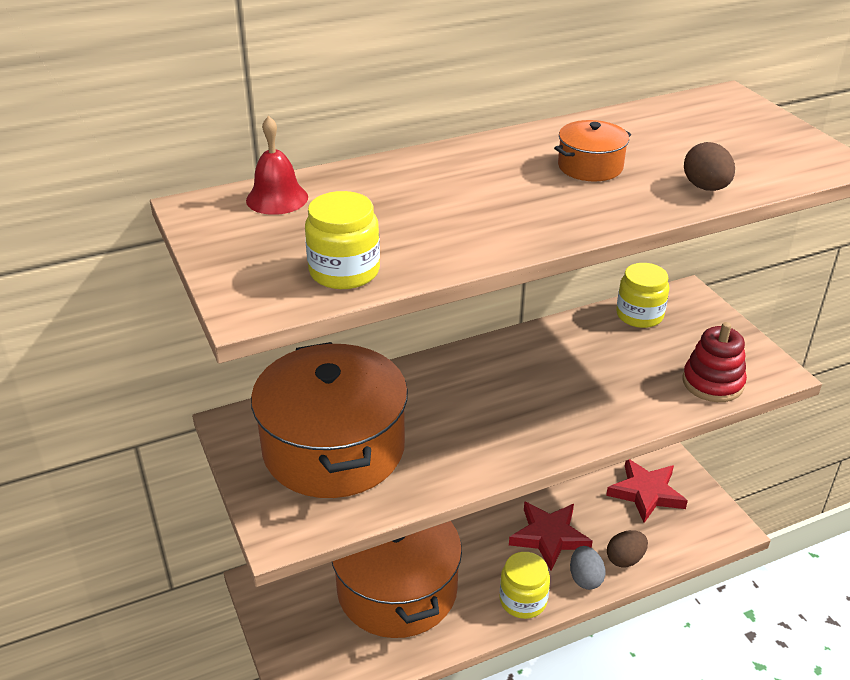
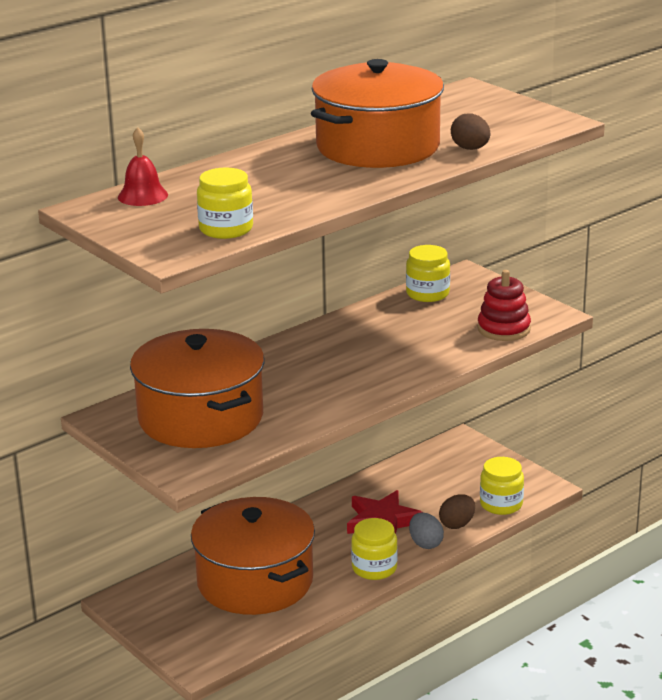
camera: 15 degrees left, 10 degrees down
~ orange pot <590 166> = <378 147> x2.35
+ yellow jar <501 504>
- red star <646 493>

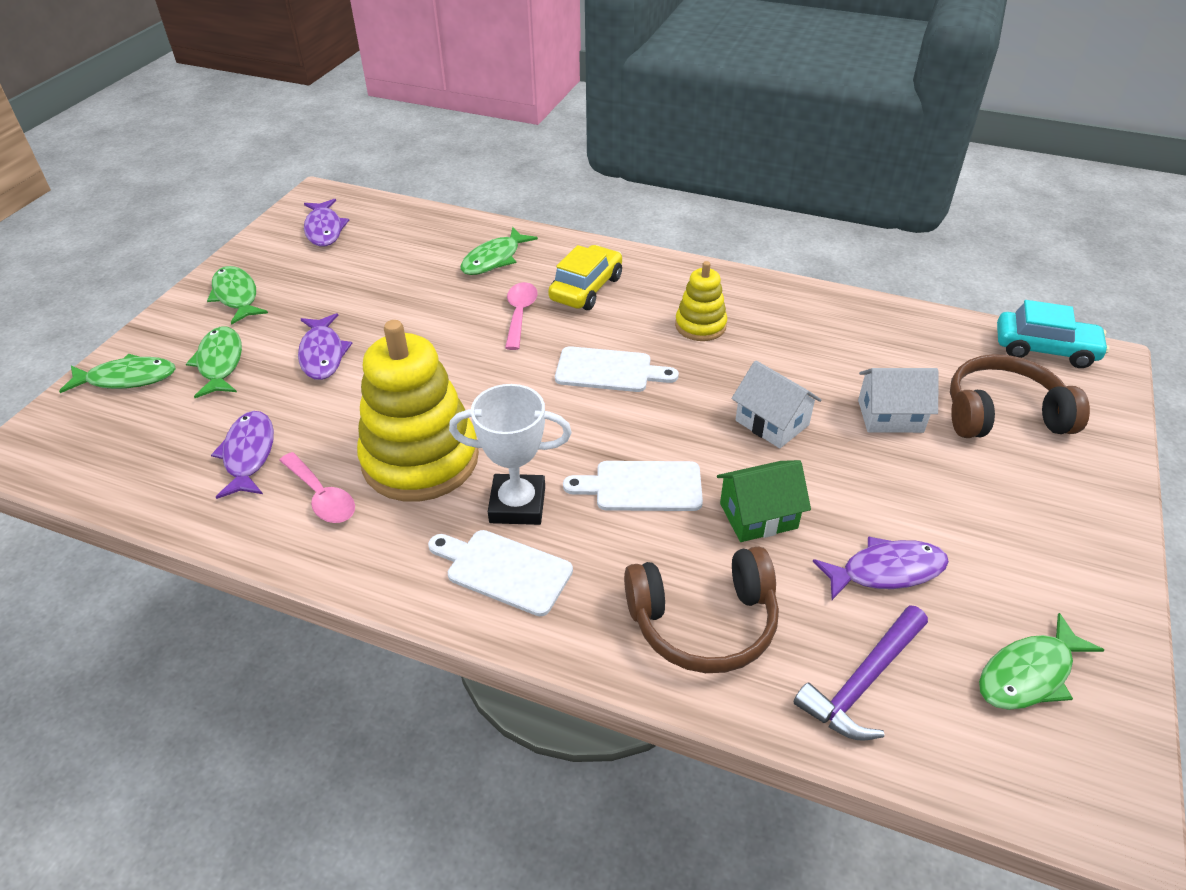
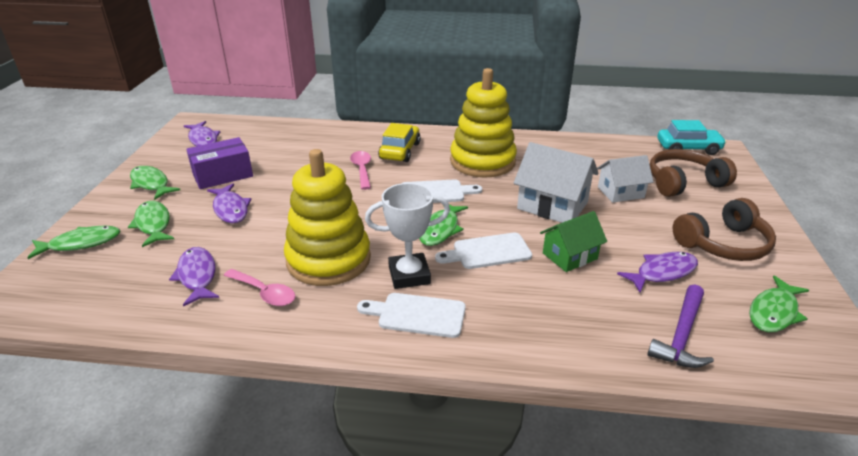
camera: 15 degrees left, 10 degrees down
+ purple box <223 175>
~ green fish <494 259> to <440 229>
~ yellow stacking toy <700 325> = <482 161> x1.95
~ white house <772 423> = <552 205> x1.53
~ brown headphones <703 621> to <723 244>

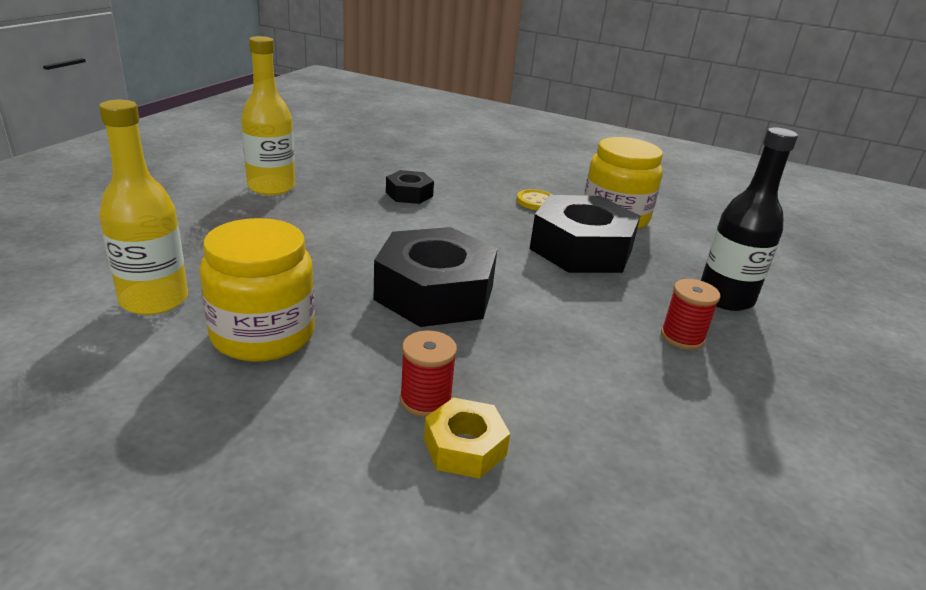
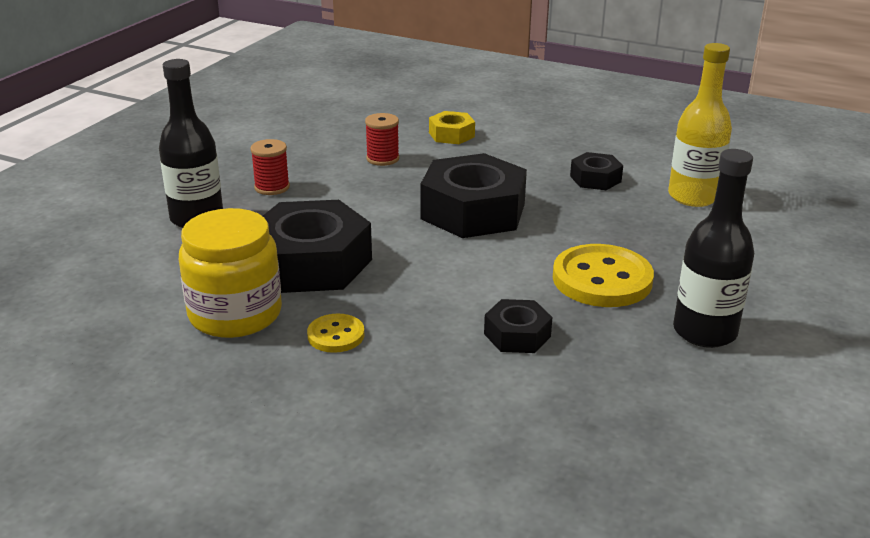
camera: 175 degrees left, 0 degrees up
~ red spool <425 400> to <382 159>
+ yellow button <602 279>
~ yellow jar <263 334> to black nut <595 179>
~ yellow bottle <271 187> to black bottle <704 332>

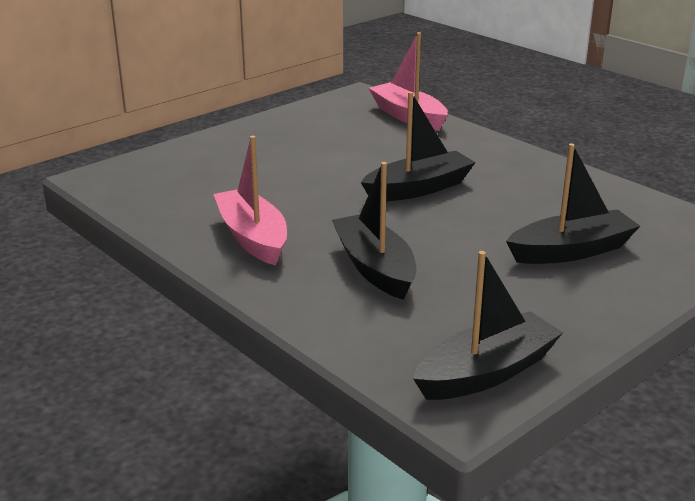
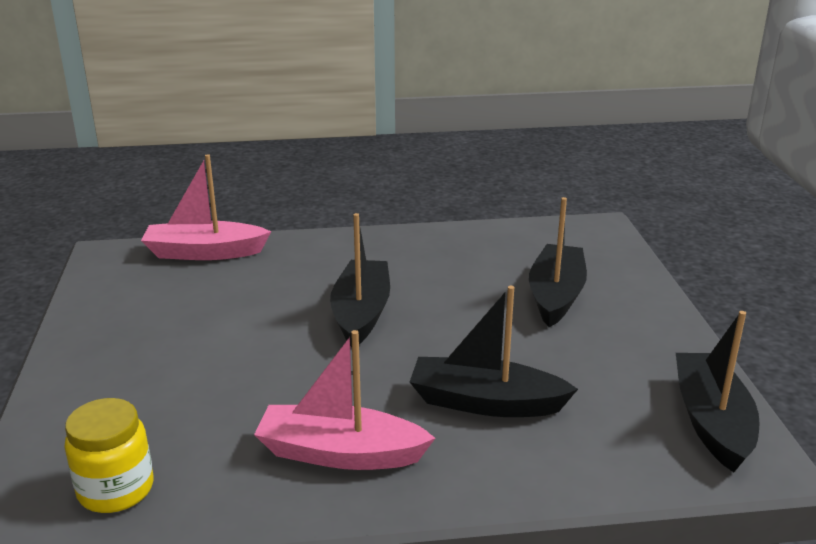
camera: 55 degrees left, 0 degrees up
+ yellow jar <116 489>

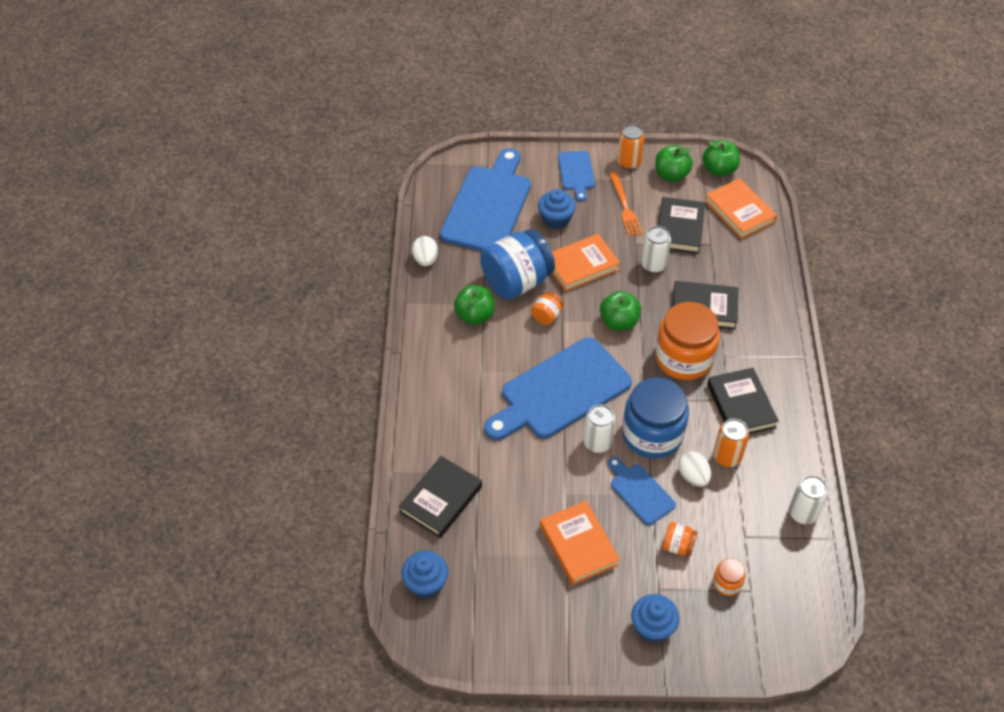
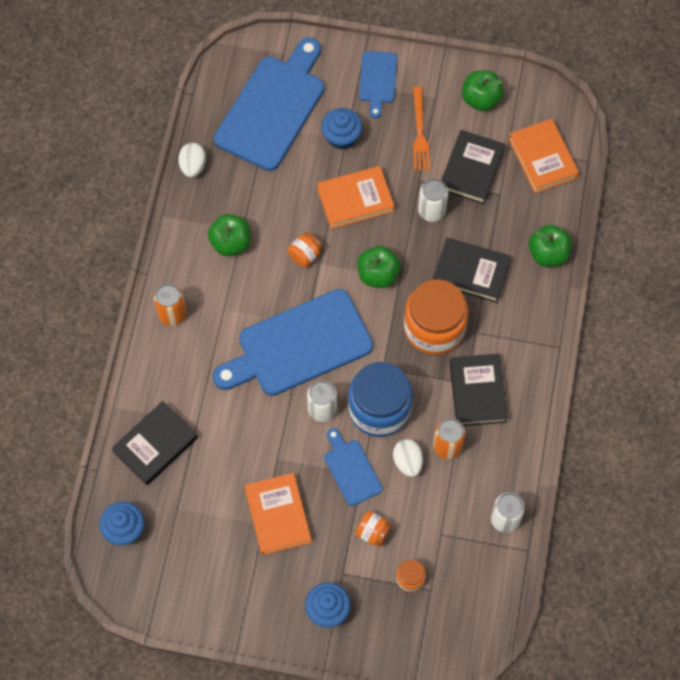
camera: 10 degrees right, 15 degrees up
~ orange can <629 163> to <172 314>
~ green apple <719 170> to <548 254>
- blue jar <517 282>

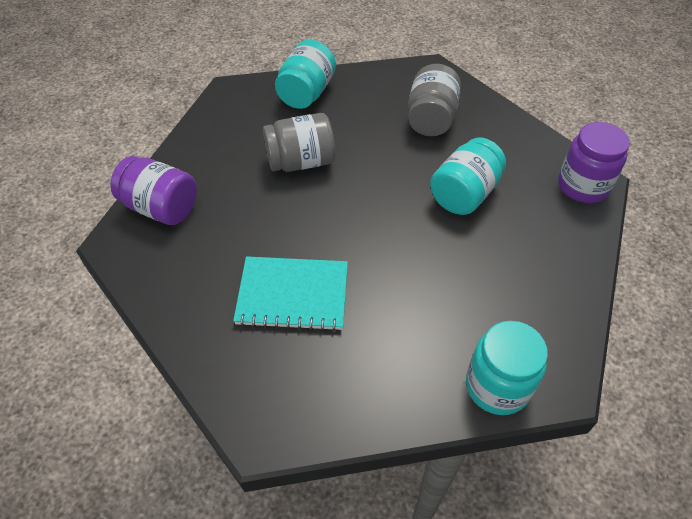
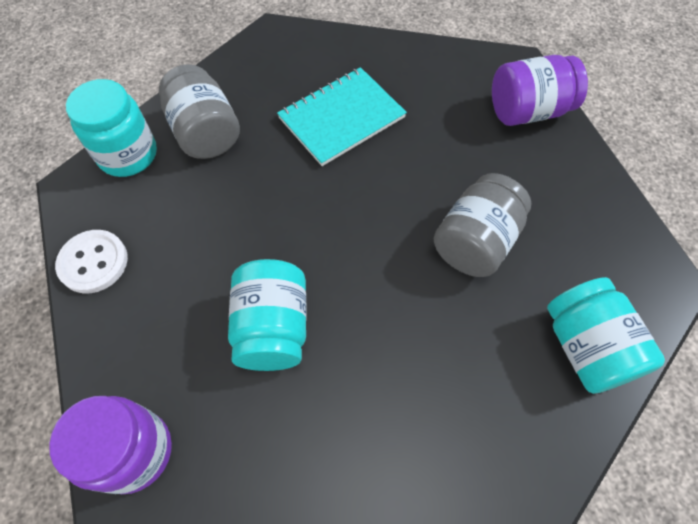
camera: 140 degrees right, 10 degrees up
+ white button <93 262>
~ grey jar <431 119> to <205 132>

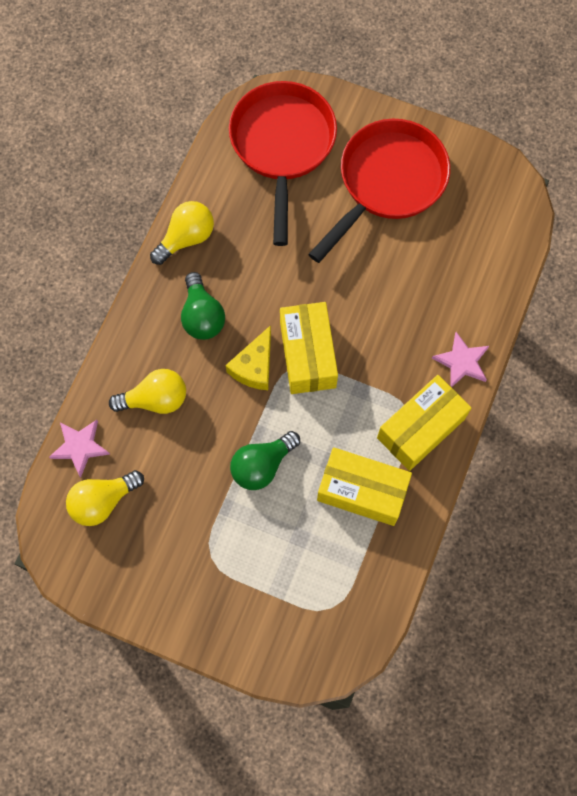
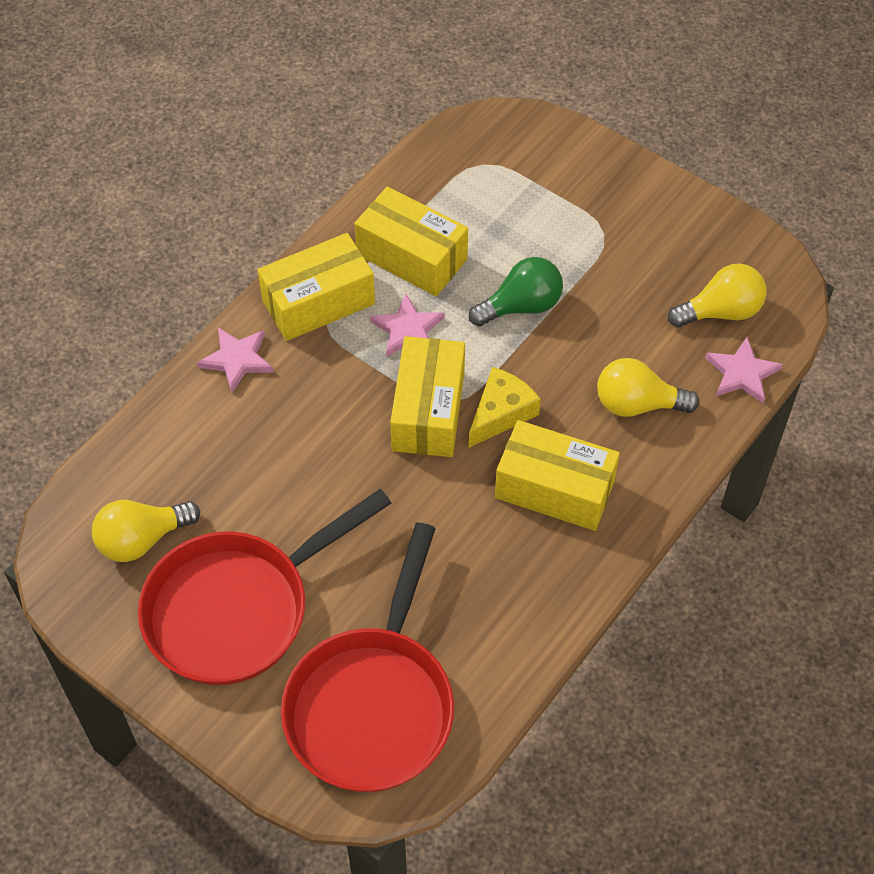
camera: 165 degrees left, 15 degrees down
~ yellow light bulb <186 238> to <142 539>
+ pink star <408 330>
~ green light bulb <202 316> to yellow box <554 489>

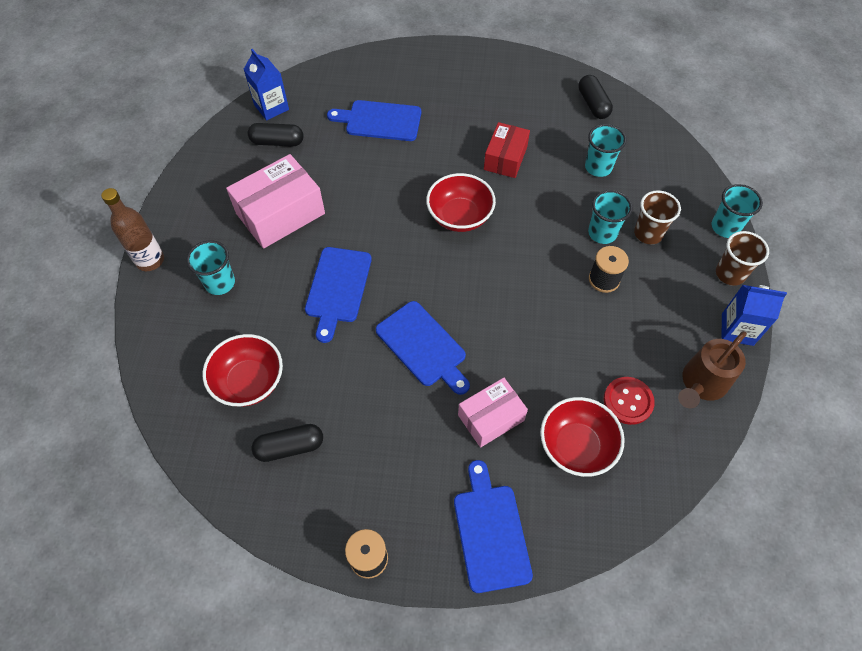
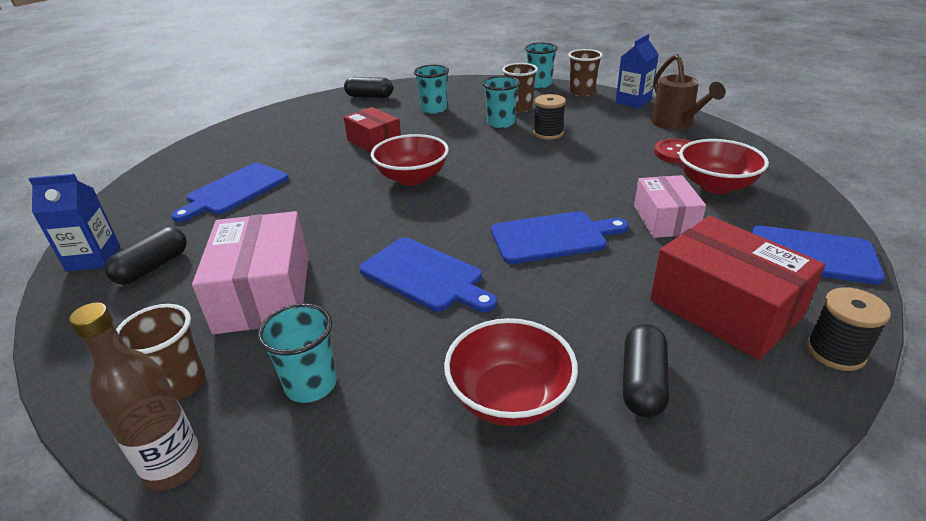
camera: 60 degrees left, 25 degrees down
+ brown cup <179 384>
+ red box <725 308>

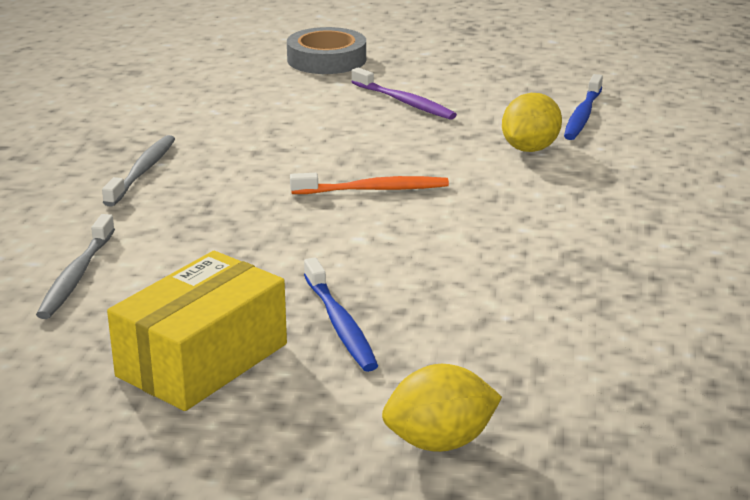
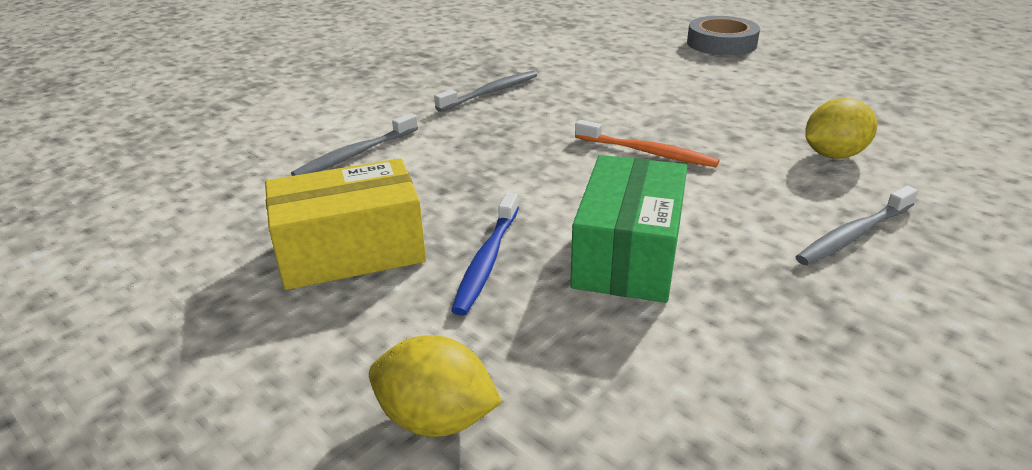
camera: 35 degrees right, 5 degrees up
+ green box <628 254>
+ grey toothbrush <853 235>
- purple toothbrush <404 102>
- blue toothbrush <582 115>

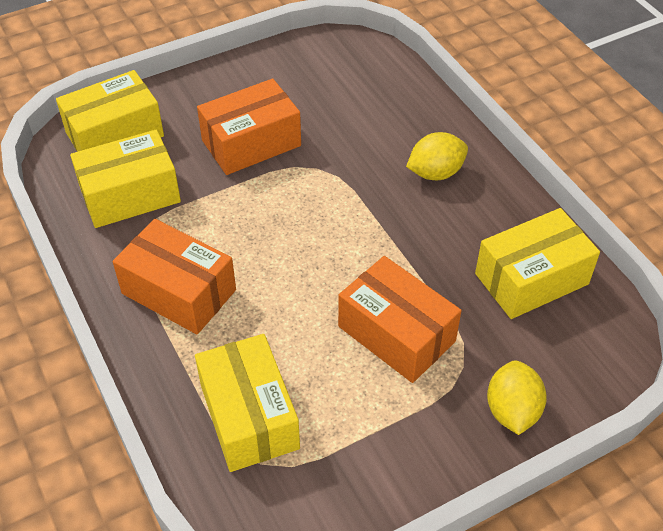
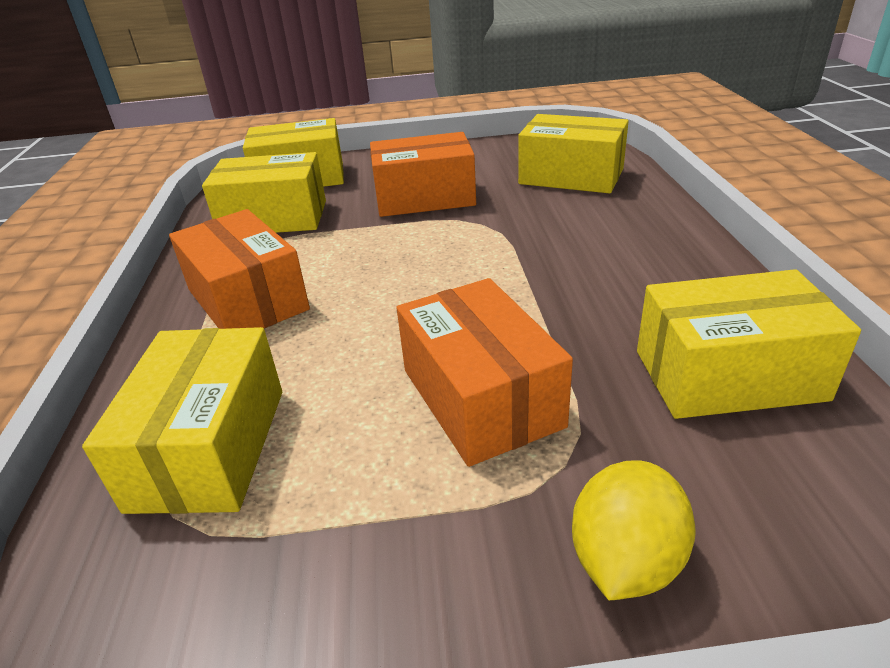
camera: 25 degrees right, 15 degrees down
+ yellow box <571 176>
- yellow lemon <435 173>

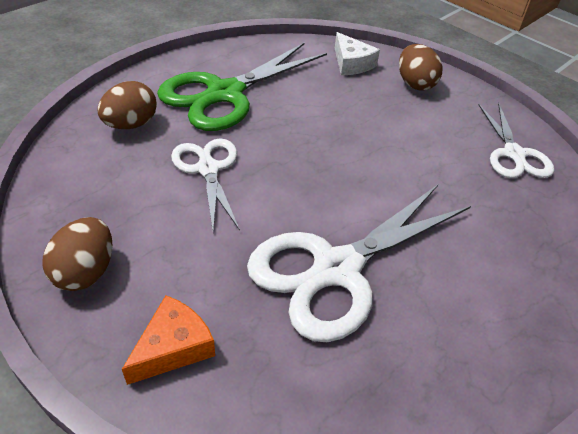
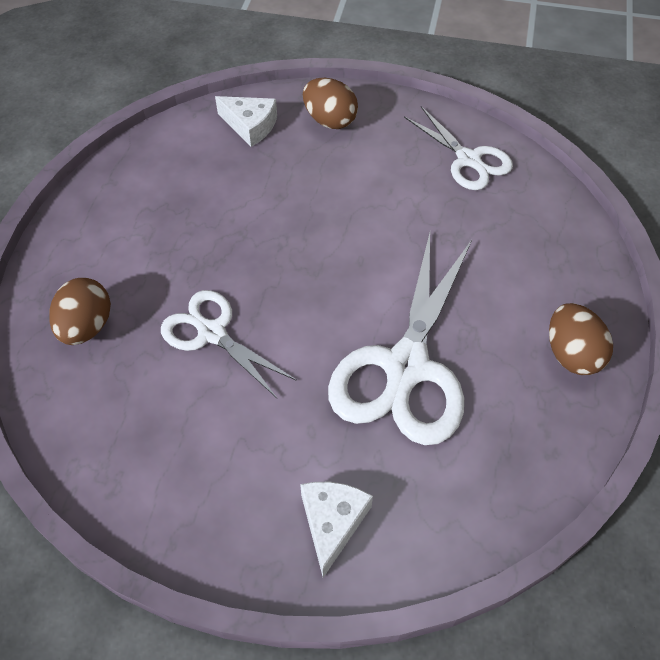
camera: 30 degrees left, 10 degrees up
~ orange cheese <173 347> to white cheese <332 522>
~ brown egg <86 272> to <571 354>
- green scissors <225 94>

